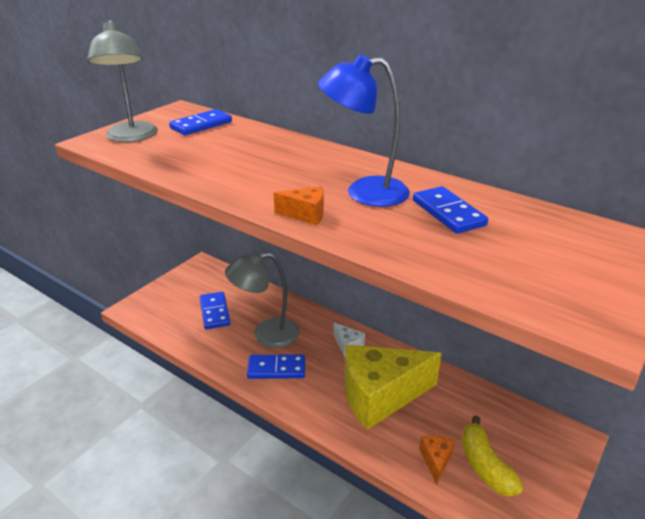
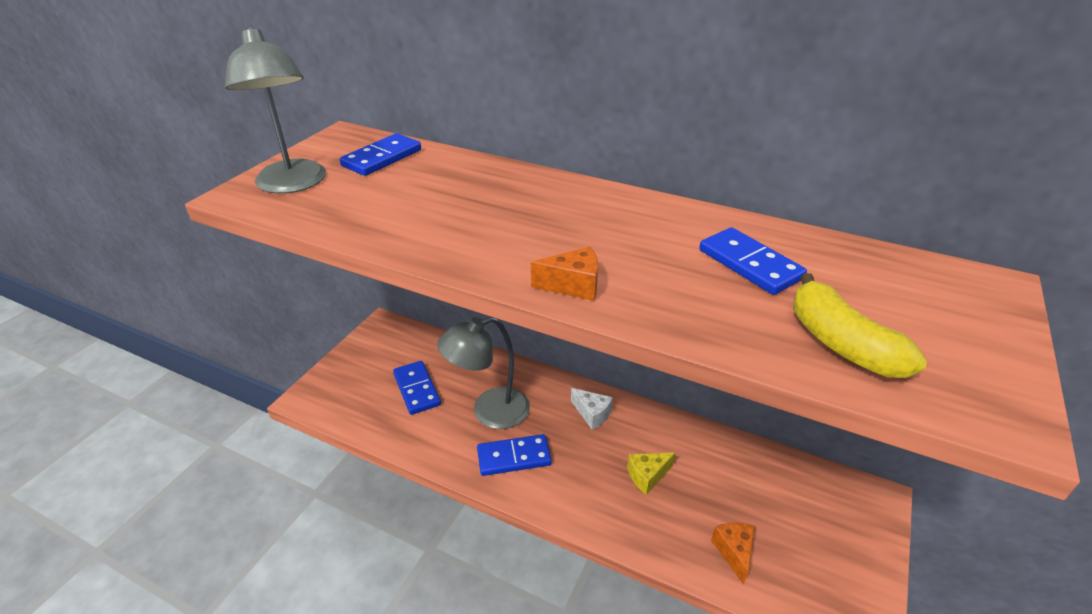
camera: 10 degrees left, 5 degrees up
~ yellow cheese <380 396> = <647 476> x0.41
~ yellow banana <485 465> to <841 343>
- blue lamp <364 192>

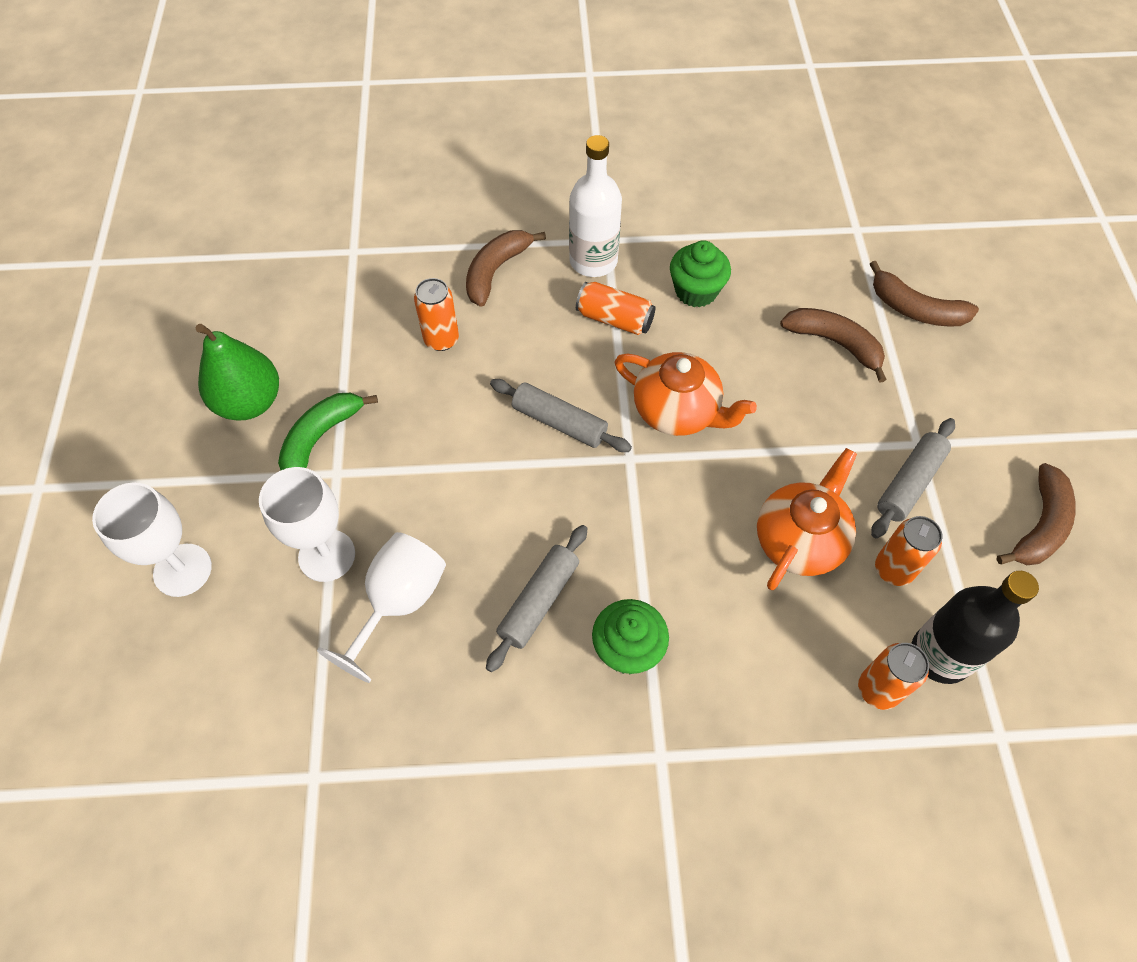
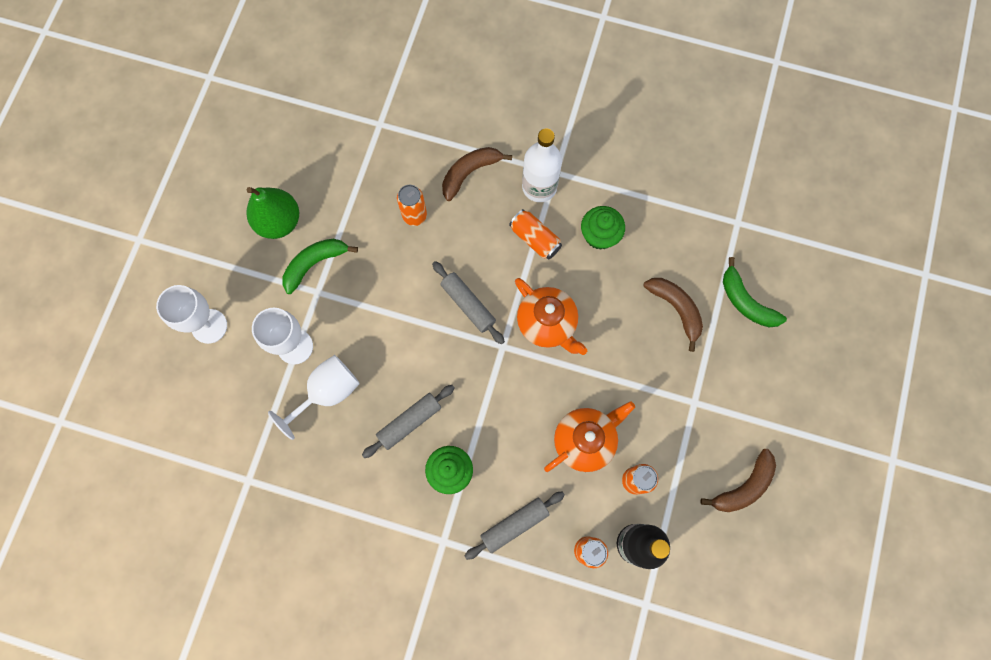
camera: 20 degrees right, 15 degrees up
~ grey rolling pin <909 483> to <514 525>
~ brown banana <915 309> to green banana <746 302>

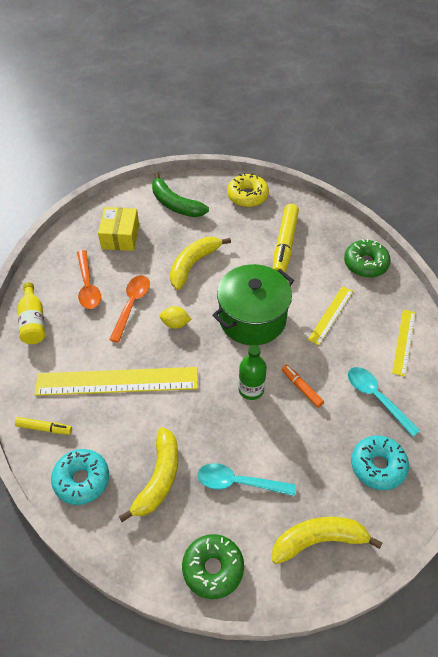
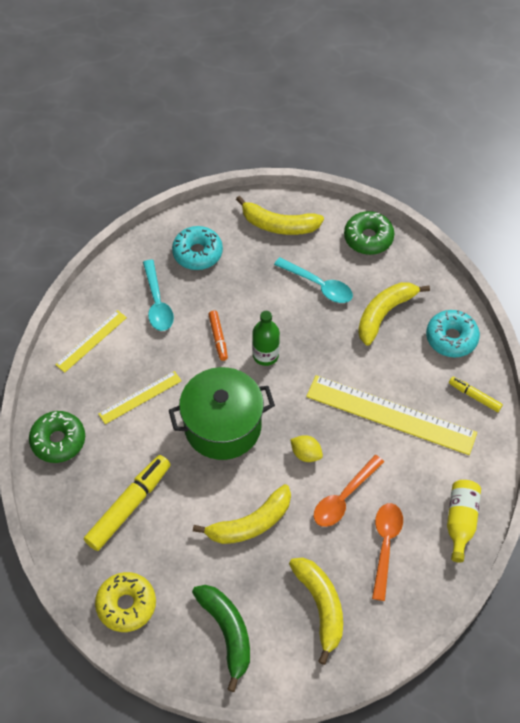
camera: 155 degrees left, 5 degrees up
~ yellow box <120 237> to yellow banana <321 606>

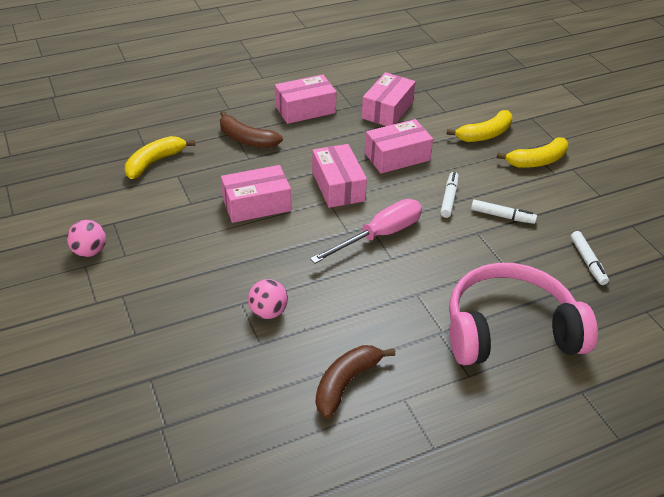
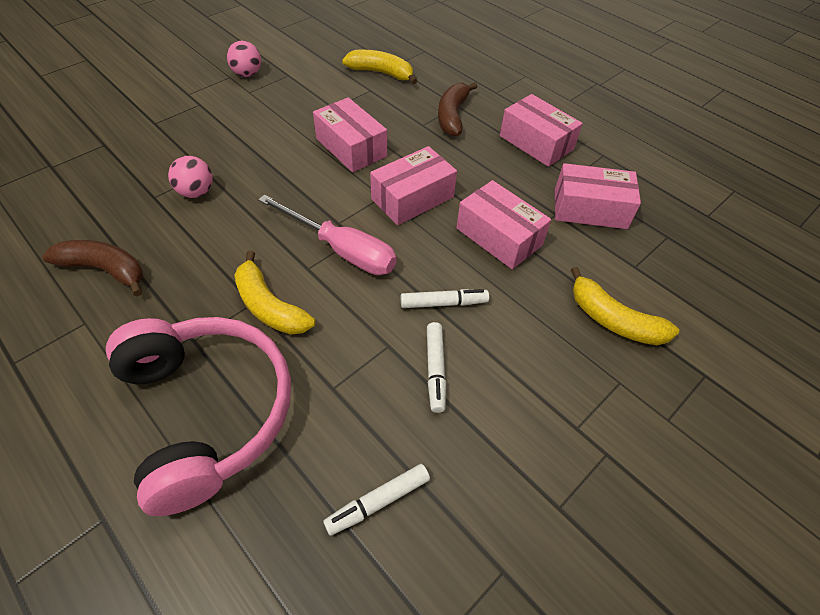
camera: 70 degrees right, 10 degrees up
~ yellow banana <537 161> to <269 306>

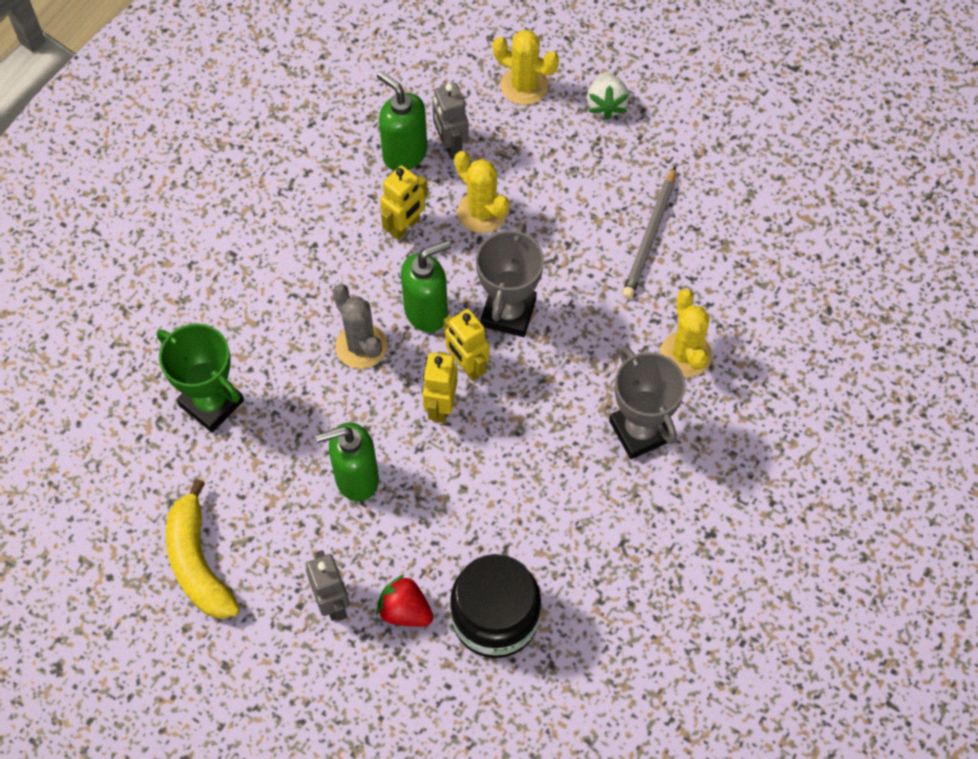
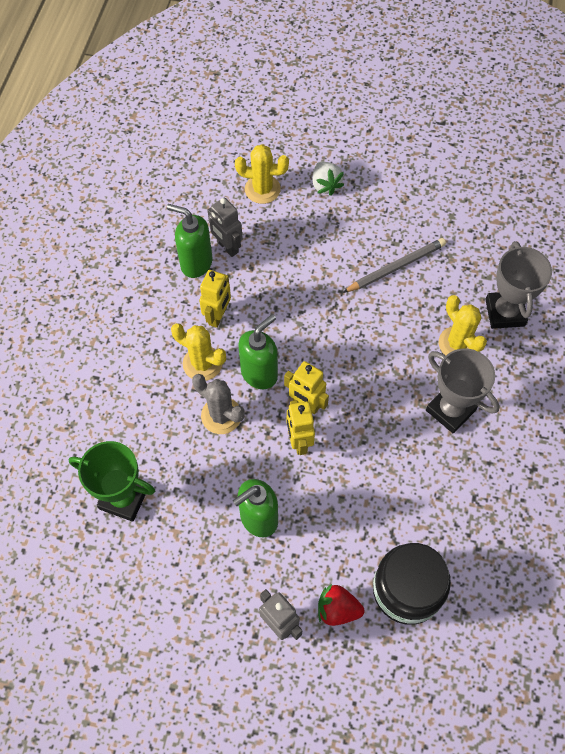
camera: 20 degrees left, 0 degrees up
~ yellow cactus <482 212> to <202 363>
~ grey pencil <650 236> = <396 267> 120 degrees counterclockwise
~ grey trophy <508 312> to <505 312>
- yellow banana <198 562>

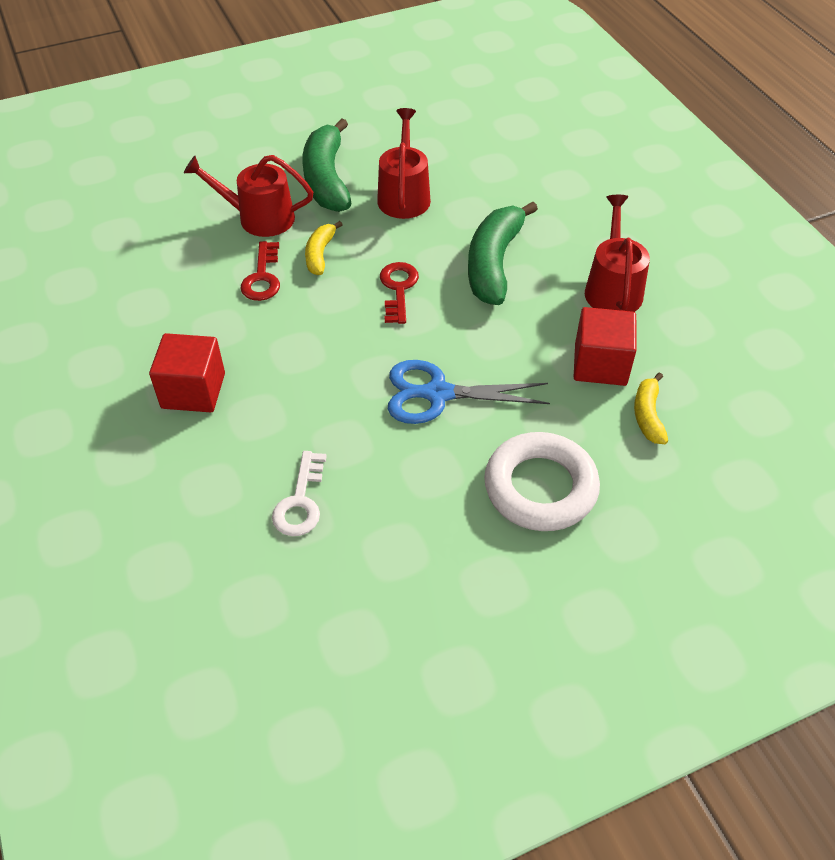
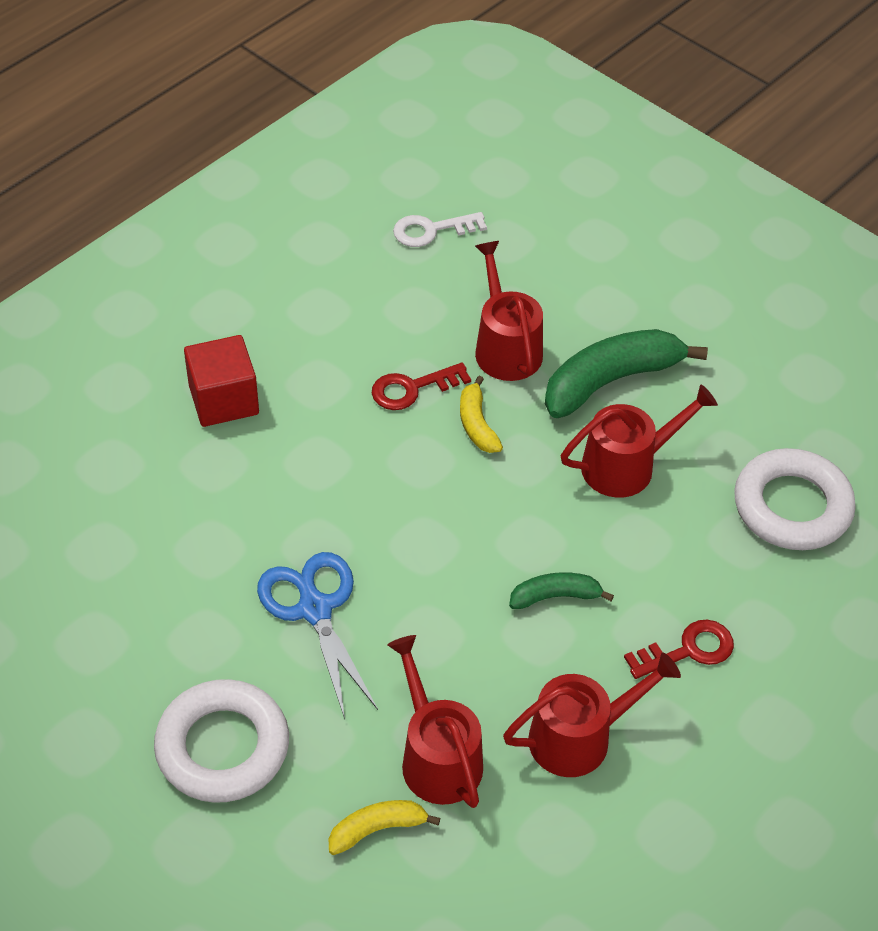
camera: 65 degrees right, 0 degrees up
~ red cube <600 364> to red watering can <437 757>
~ white key <300 501> to <432 230>
~ yellow banana <320 254> = <477 424> 90 degrees counterclockwise
~ green banana <494 263> = <555 596> x0.52
~ red key <398 289> to <688 650>
+ white ring <792 506>

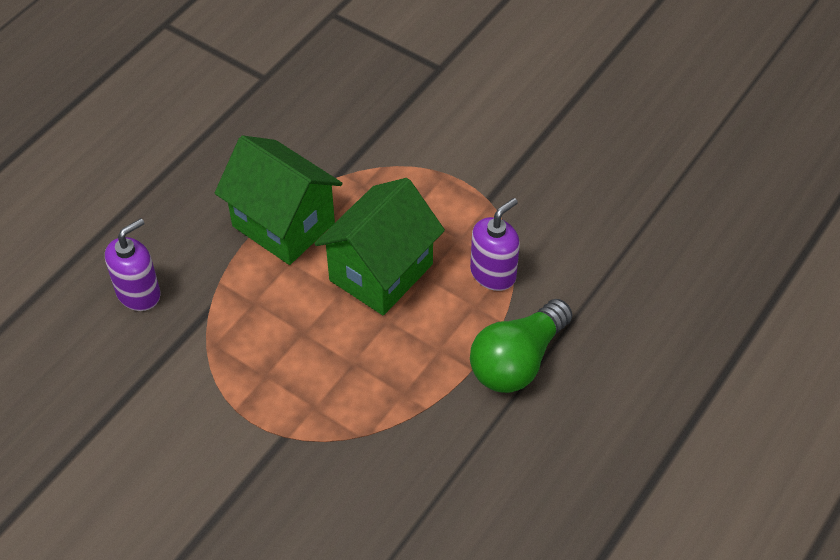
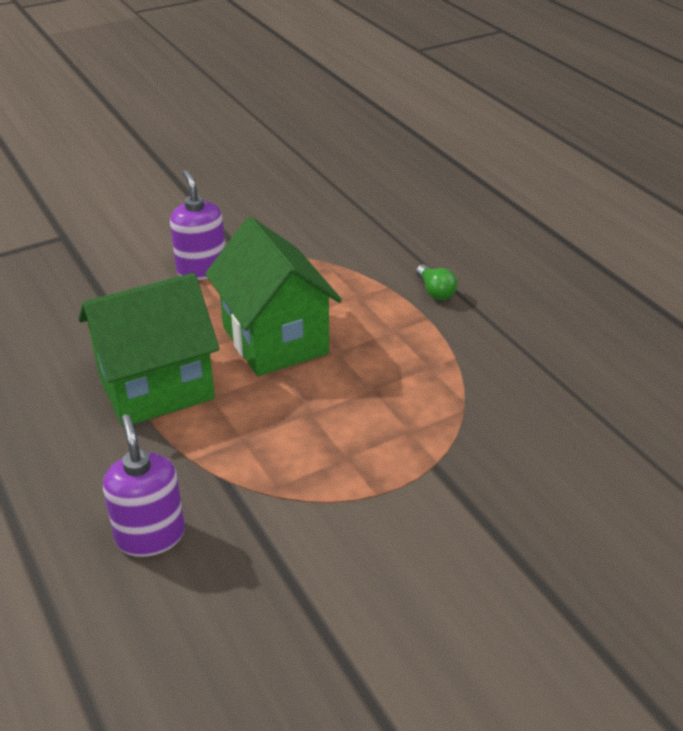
camera: 65 degrees left, 15 degrees down
~ purple soap dispenser <493 273> to <201 269>
~ green light bulb <517 361> = <435 291> x0.46

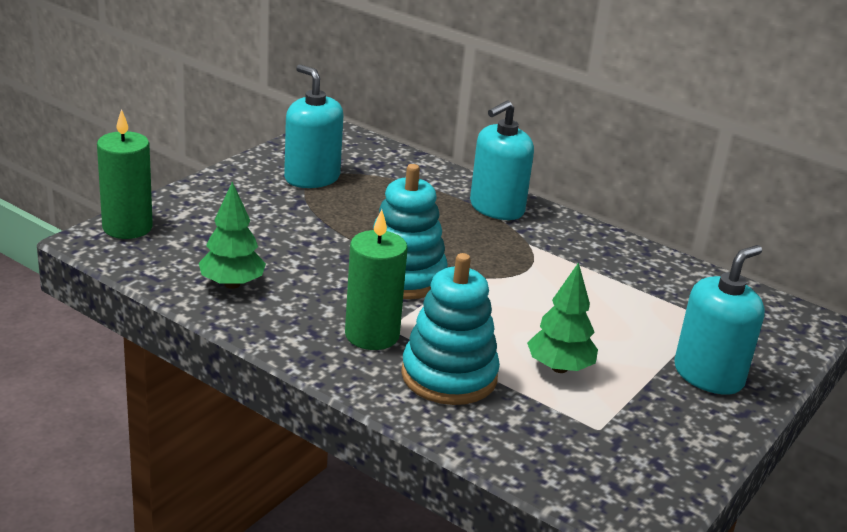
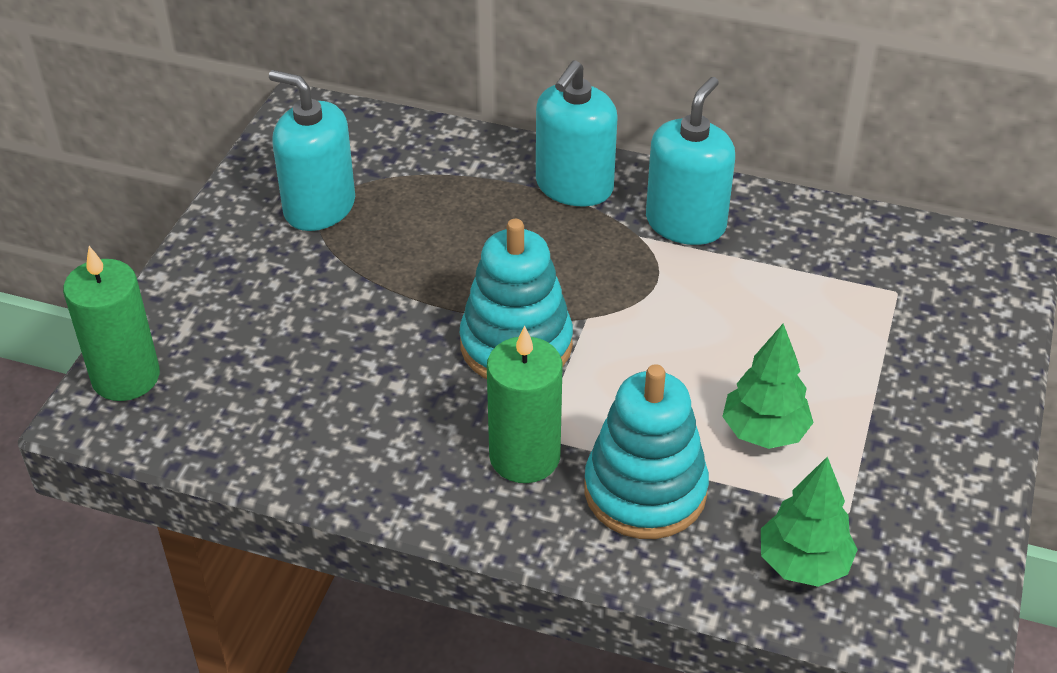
camera: 15 degrees left, 15 degrees up
~ turquoise soap dispenser <708 375> to <685 223>
~ green tree <232 284> to <803 563>

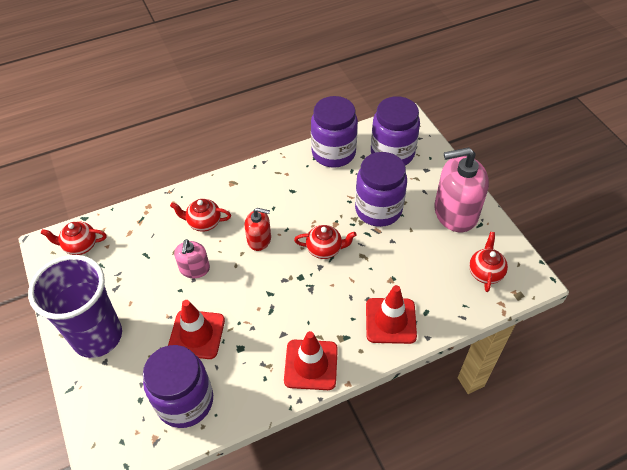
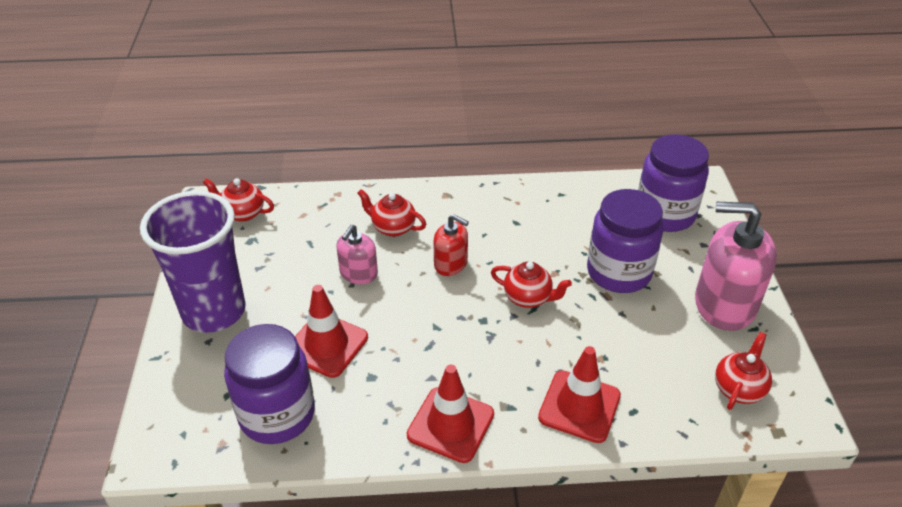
camera: 20 degrees right, 10 degrees down
- purple jar <333 153>

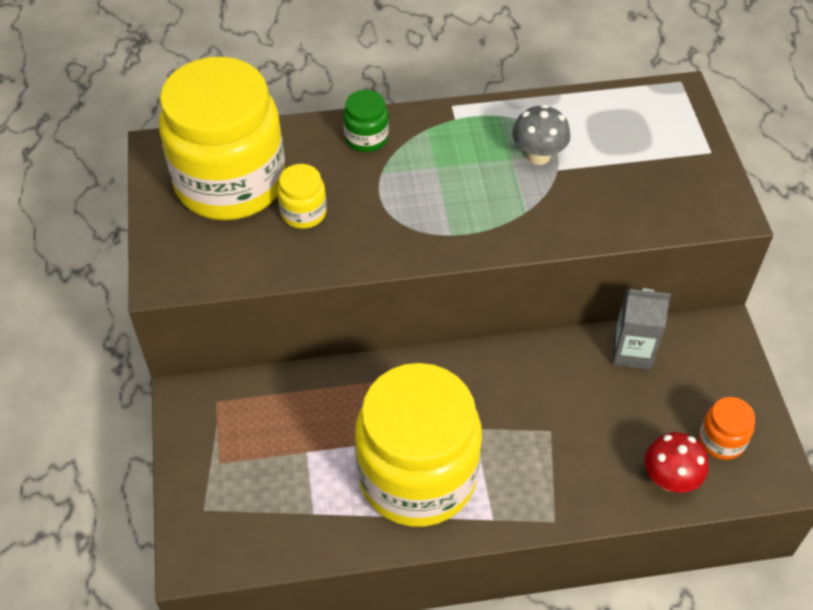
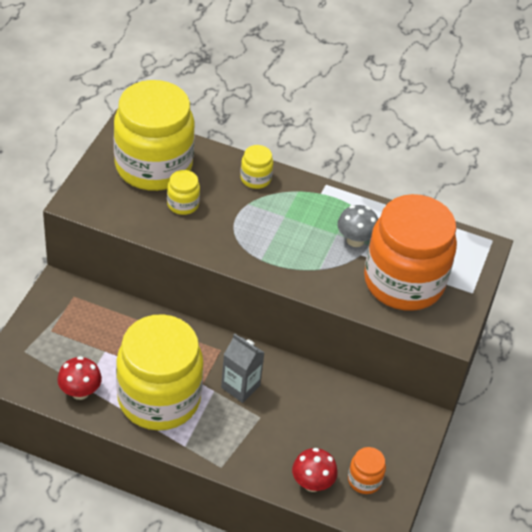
camera: 25 degrees right, 5 degrees down
+ red mushroom <80 392>
~ grey carton <632 351> to <240 386>
~ green jar <366 138> to yellow jar <255 179>
+ orange jar <403 282>

